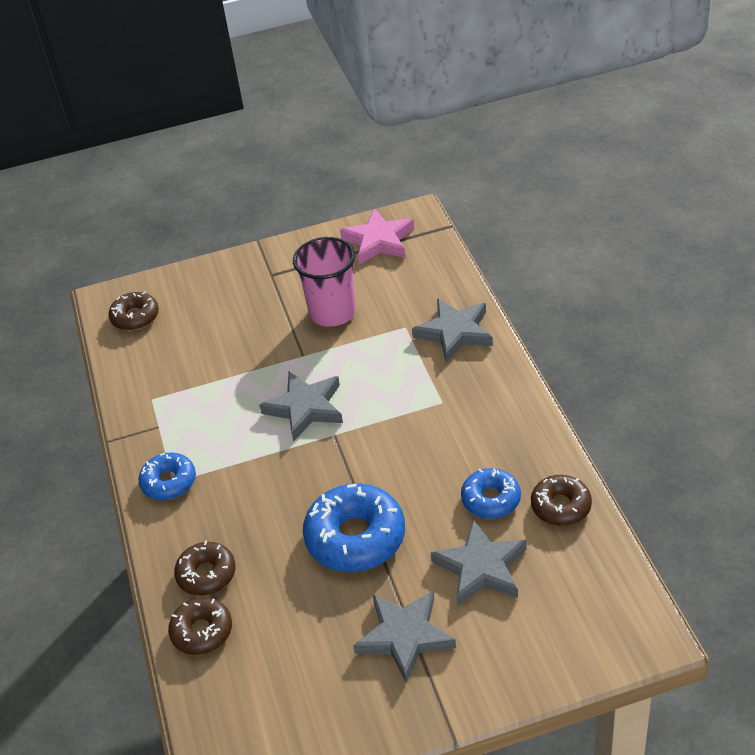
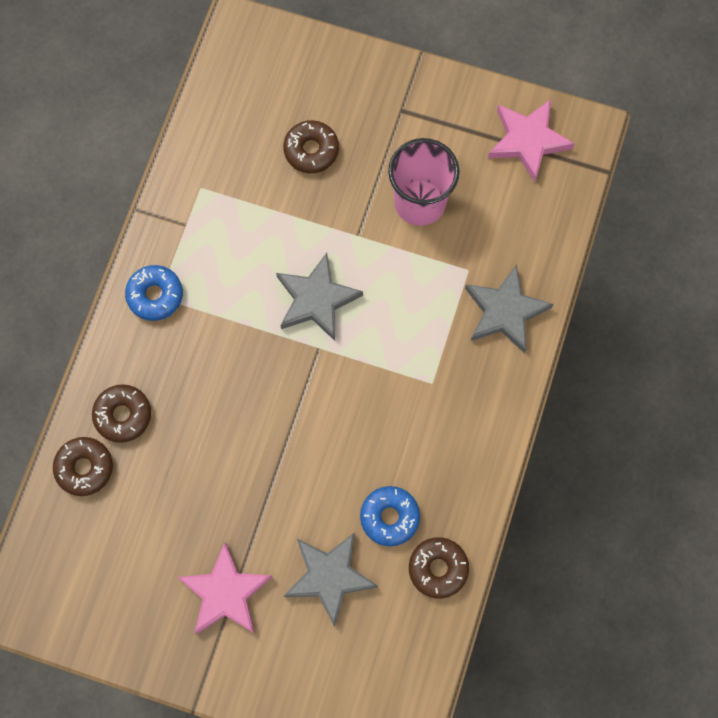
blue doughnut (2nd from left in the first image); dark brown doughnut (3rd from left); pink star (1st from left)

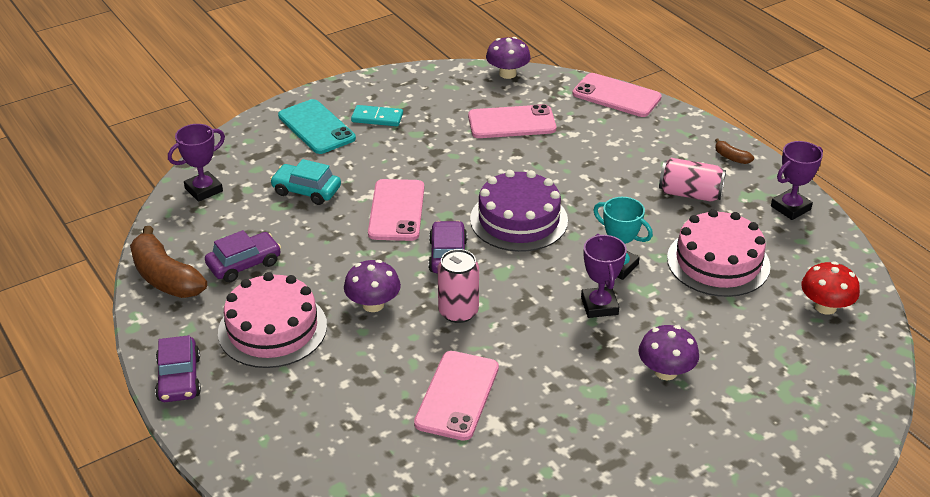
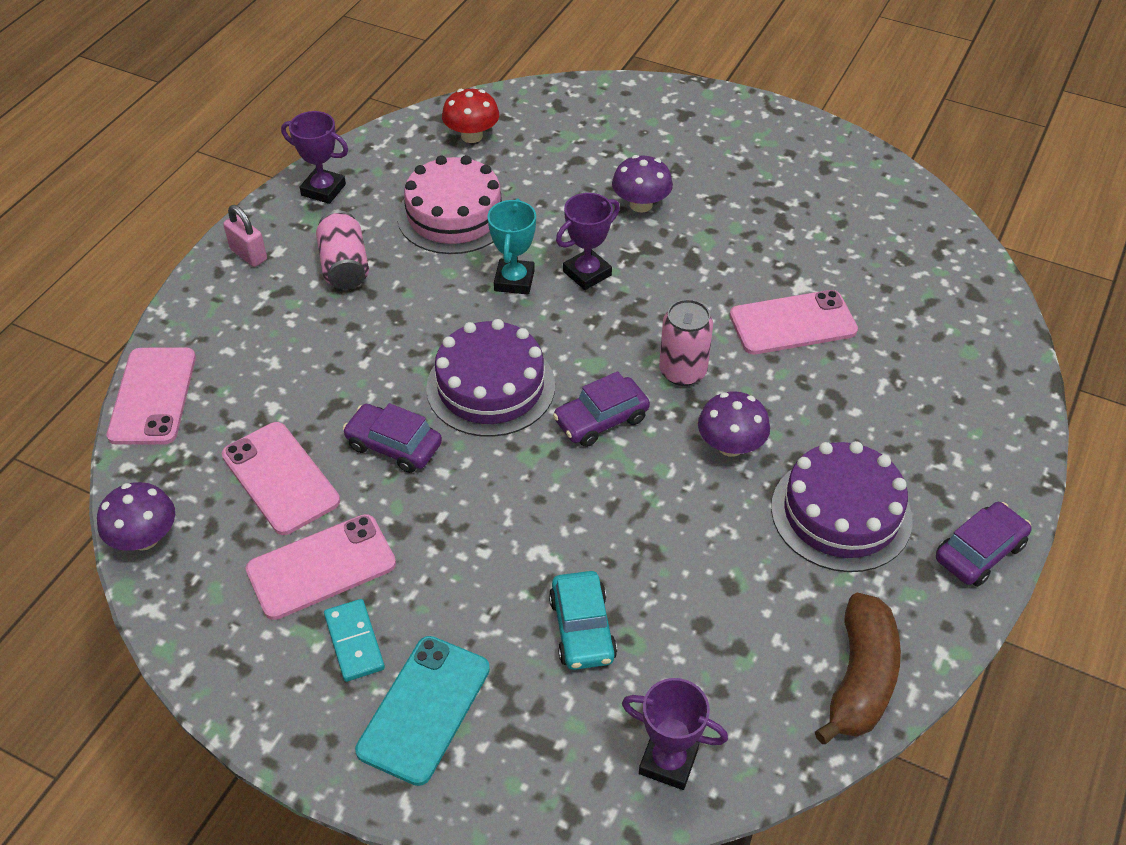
royal purple automobile (1st from left); pink smartphone (3rd from left); pink lock; royal purple layer cake (2nd from left)

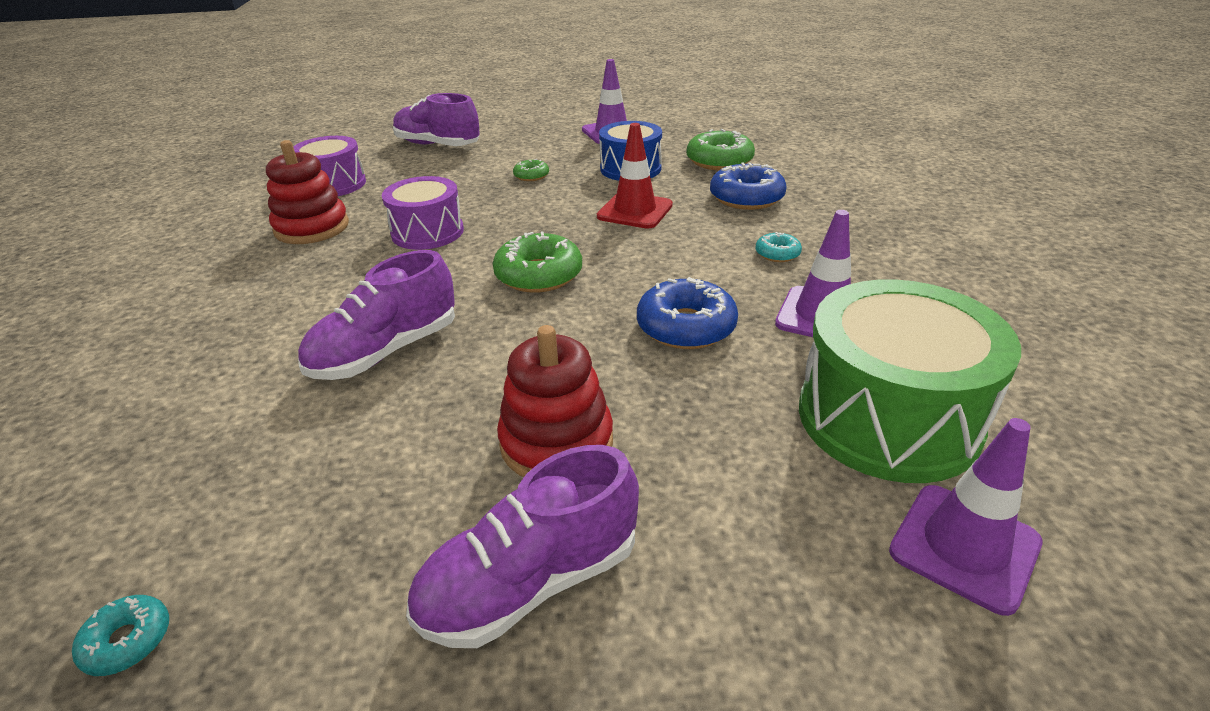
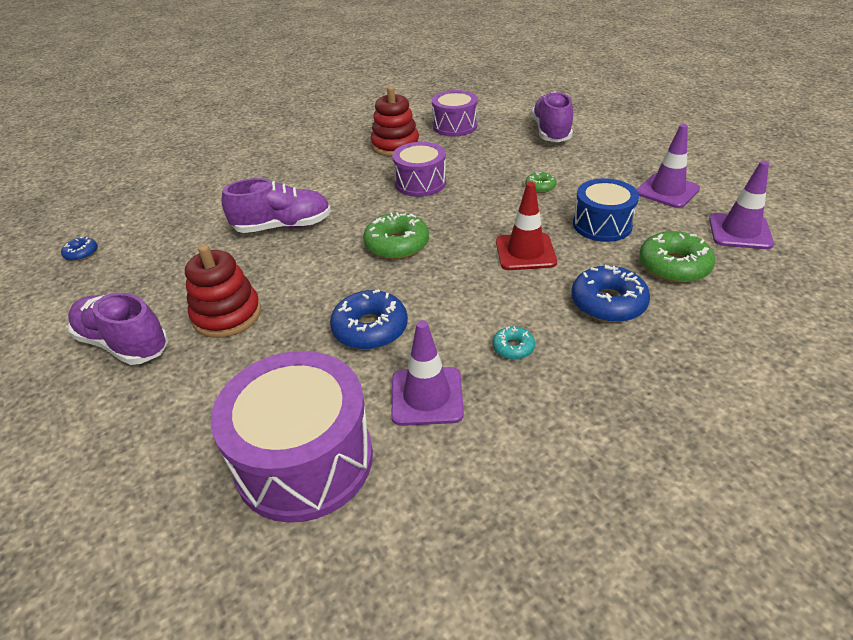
royal purple road cone (3rd from left); blue doughnut (1st from left); royal purple drum (1st from left); royal purple lace-up shoe (2nd from left)

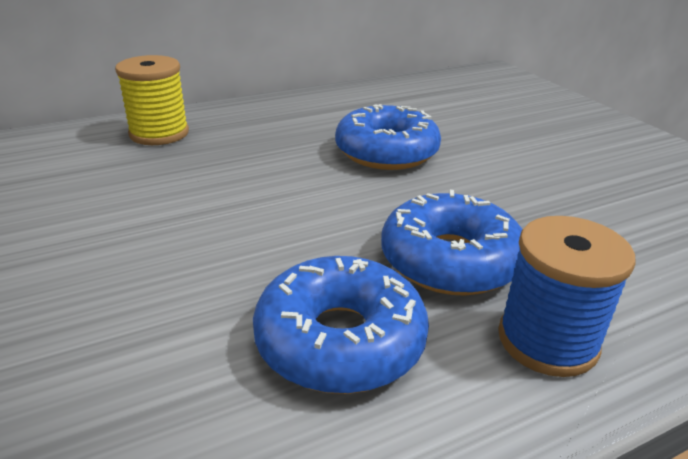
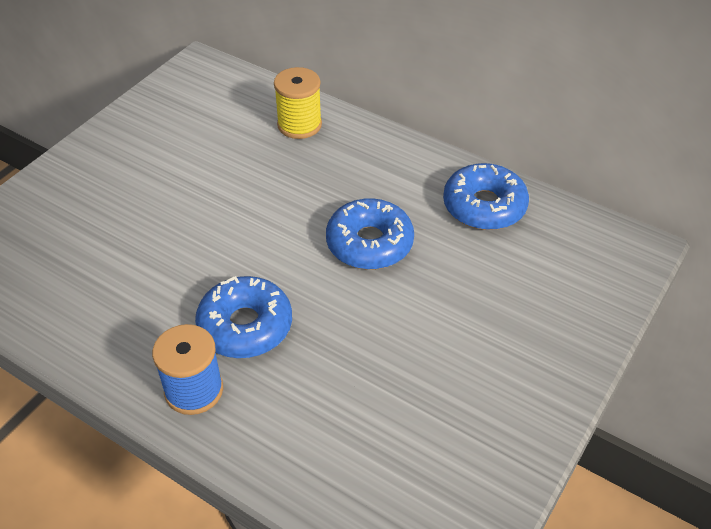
blue doughnut (3rd from left)

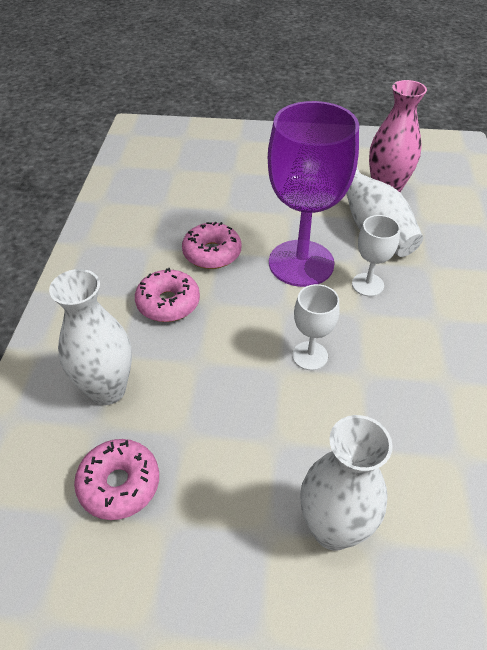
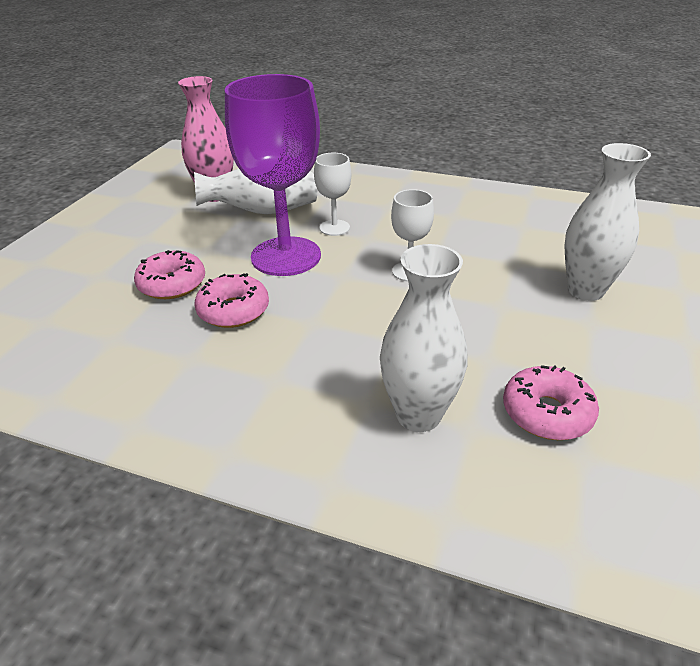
pink doughnut (1st from left)

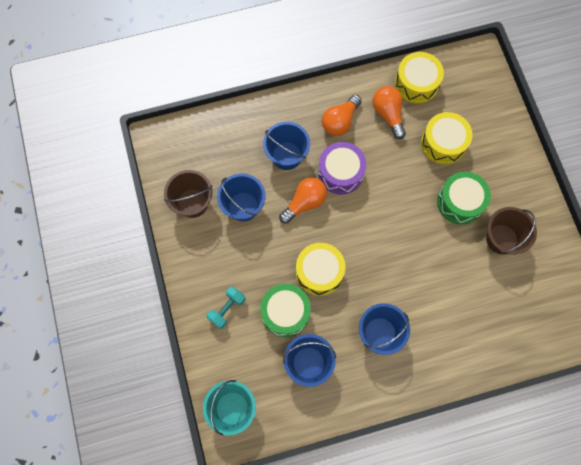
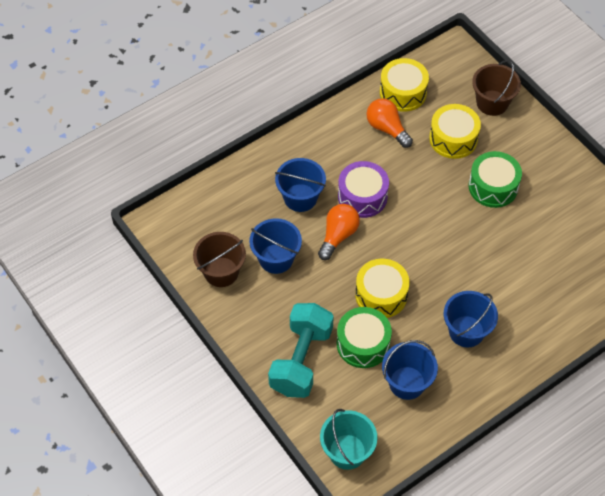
orange light bulb (2nd from left in the first image); dark brown pail (2nd from left); teal hand weight

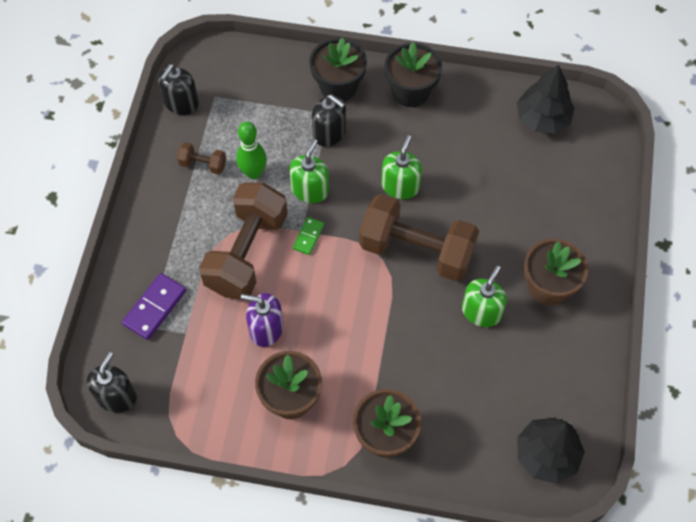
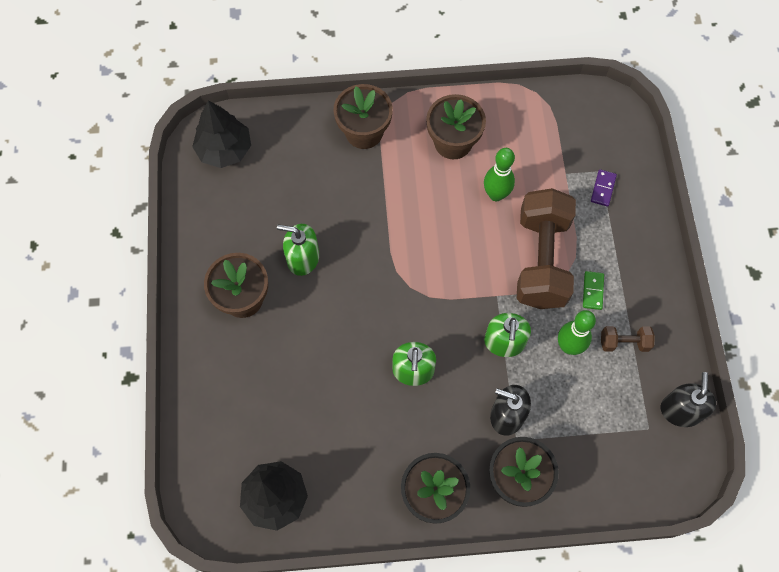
jet-black soap dispenser (1st from left in the first image); dark brown hand weight (3rd from left in the first image); leaf-green domino piece; leaf-green bowling pin (1st from left); leaf-green soap dispenser (1st from left); royal purple domino piece

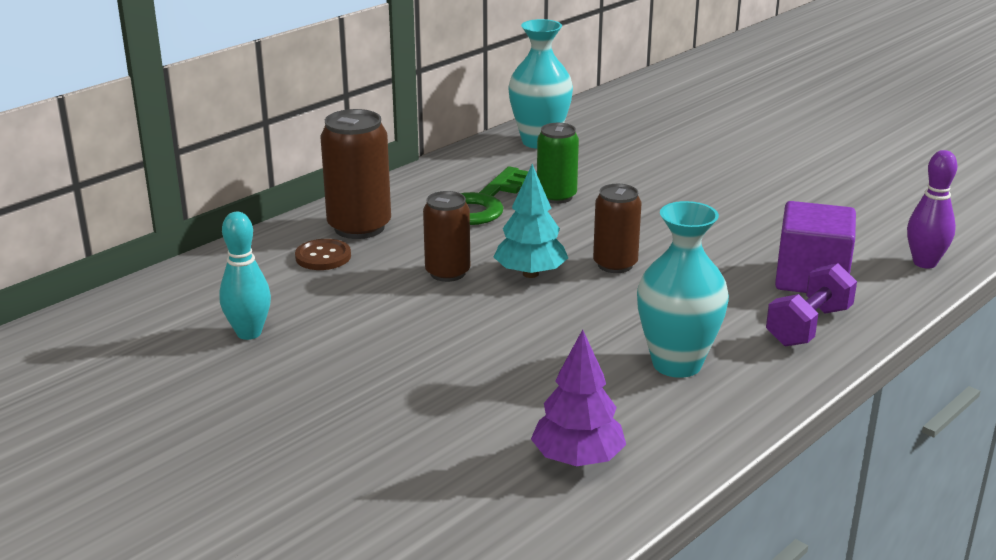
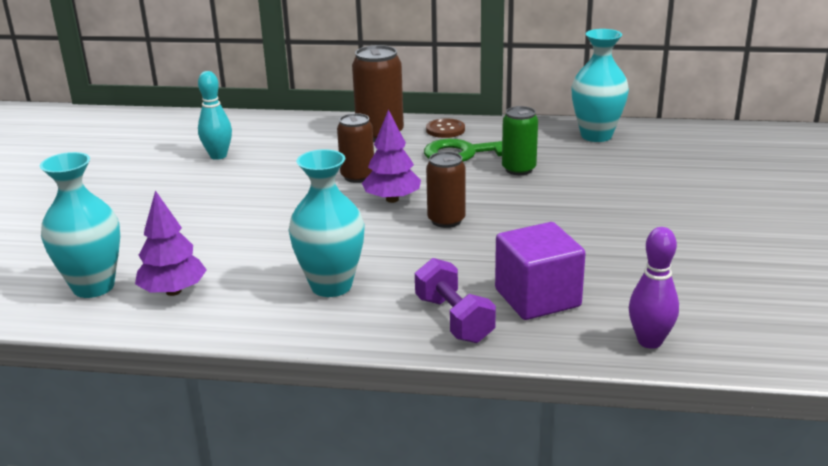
teal flower vase (1st from left); dark brown button; royal purple tree (2nd from left); royal purple hand weight

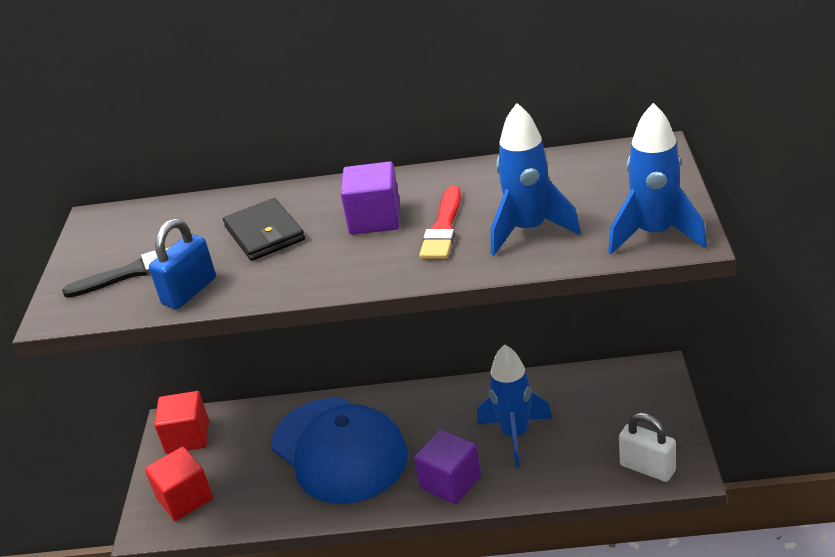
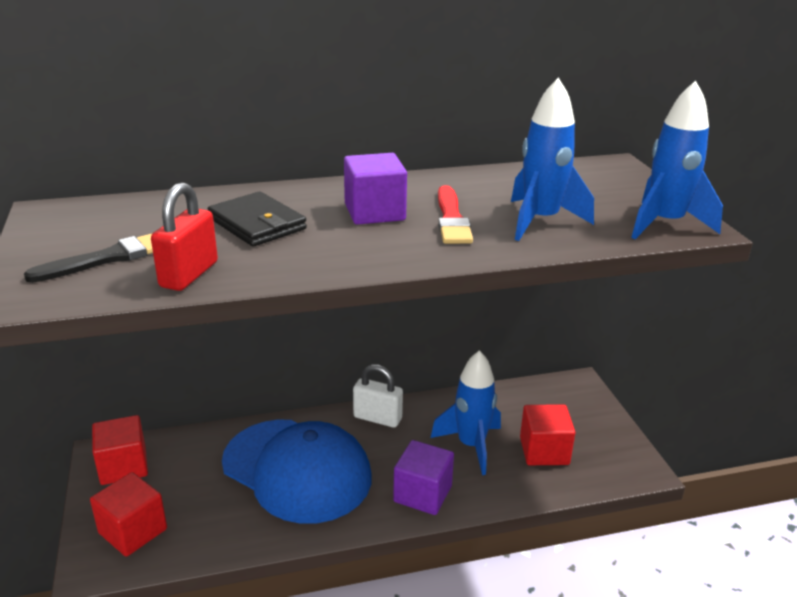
red cube (3rd from left); snow-white lock; red lock

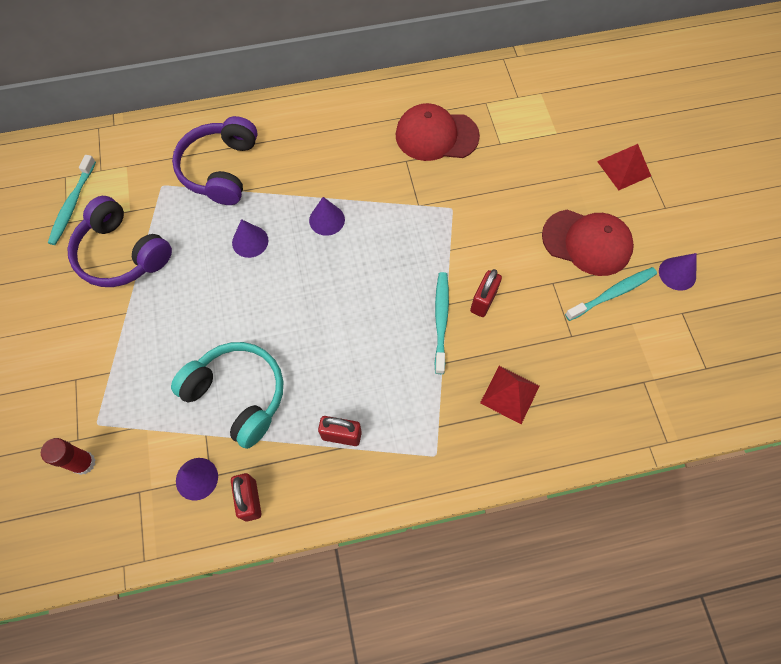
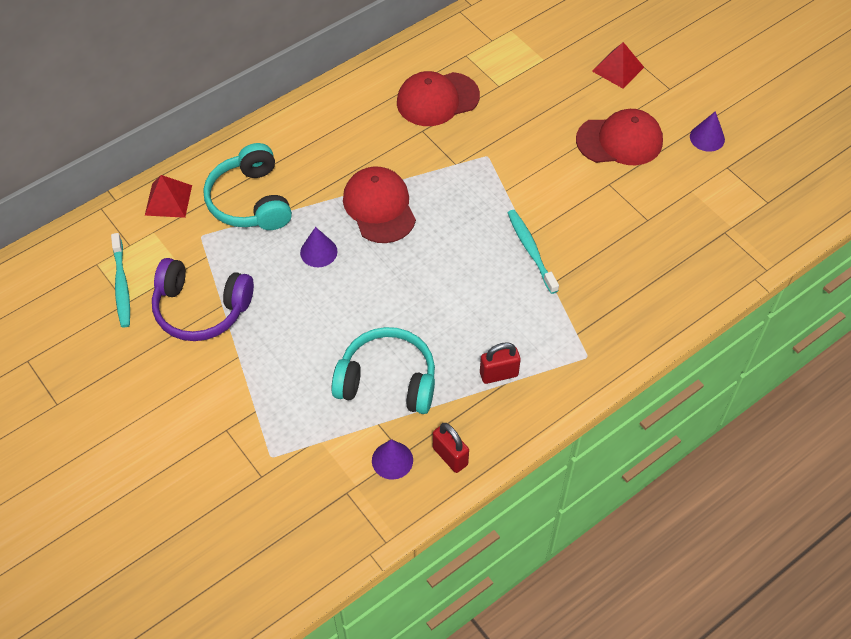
red stick of glue; red lock (3rd from left in the first image); teal tooth brush (3rd from left in the first image); red pyramid shape (1st from left); red baseball cap (1st from left); teal headphones (1st from left)

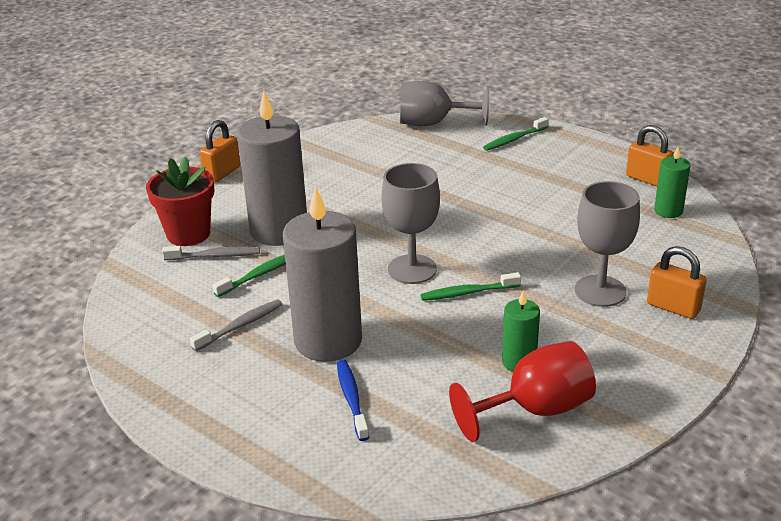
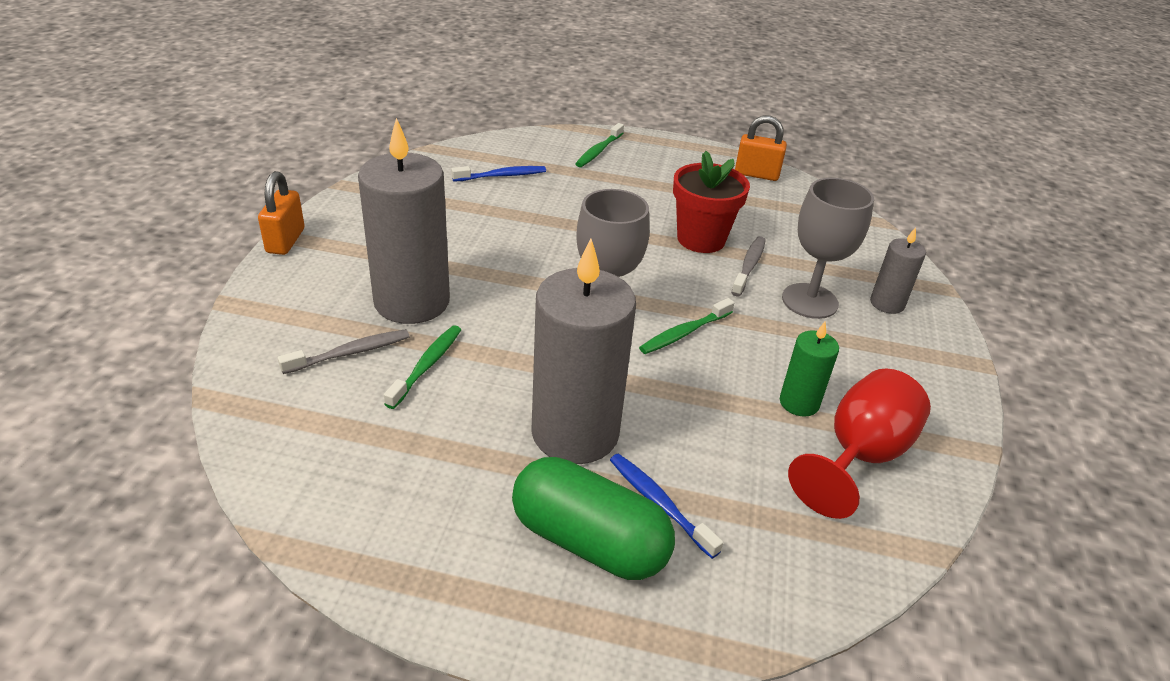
grey goblet (2nd from left in the first image); leaf-green pillar candle (2nd from left in the first image); blue tooth brush (1st from left); leaf-green capsule; red plant pot; grey tooth brush (2nd from left); grey pillar candle (3rd from left)

